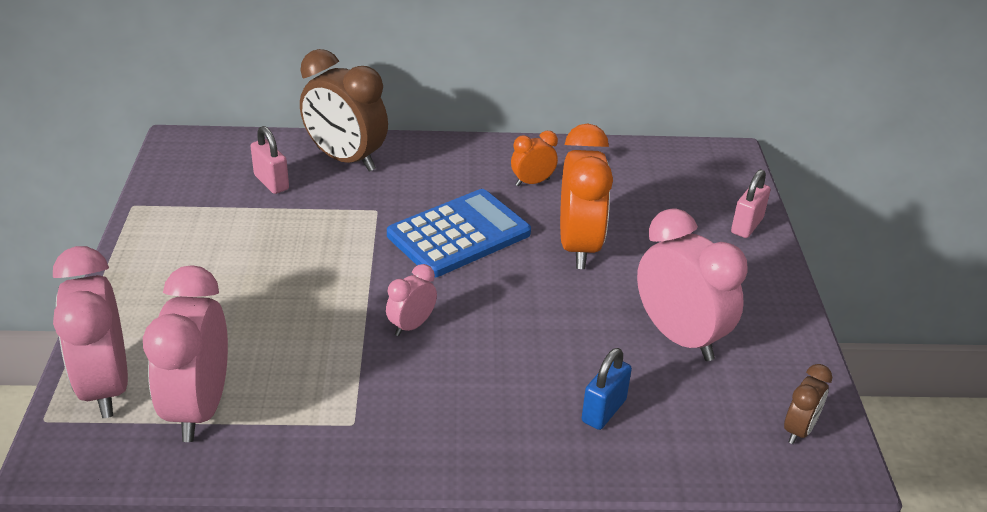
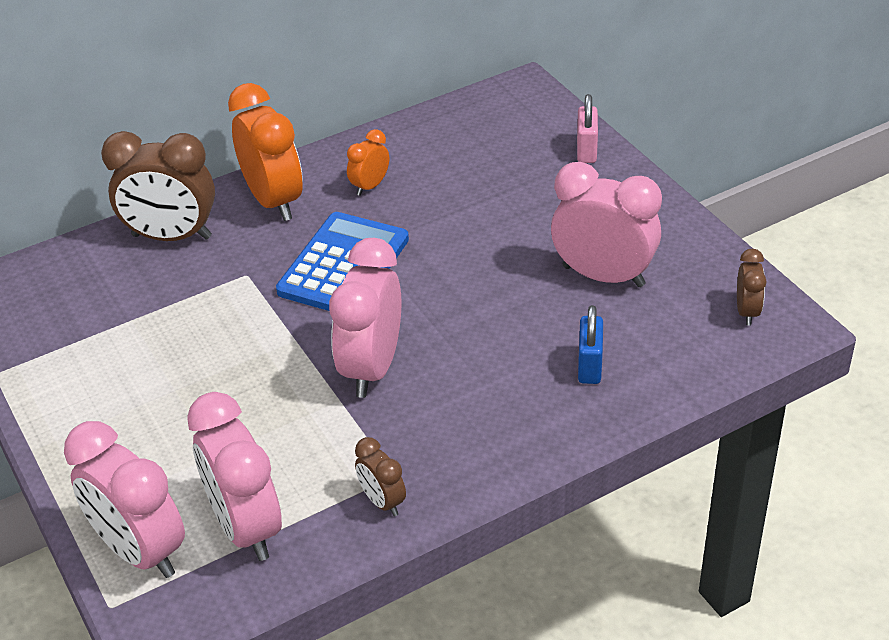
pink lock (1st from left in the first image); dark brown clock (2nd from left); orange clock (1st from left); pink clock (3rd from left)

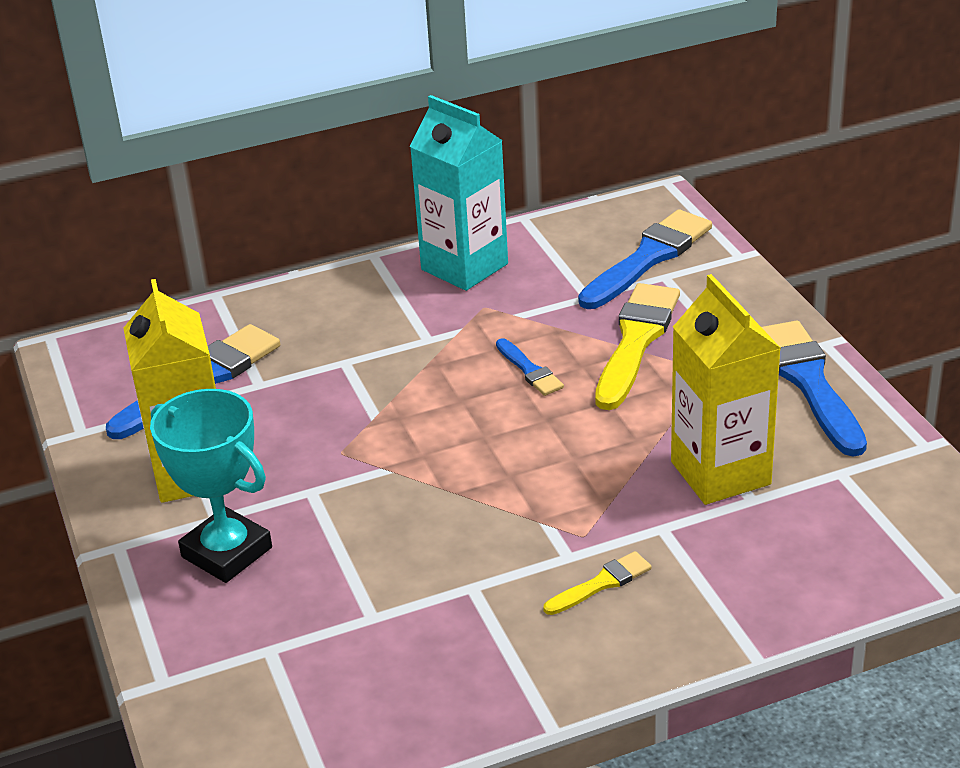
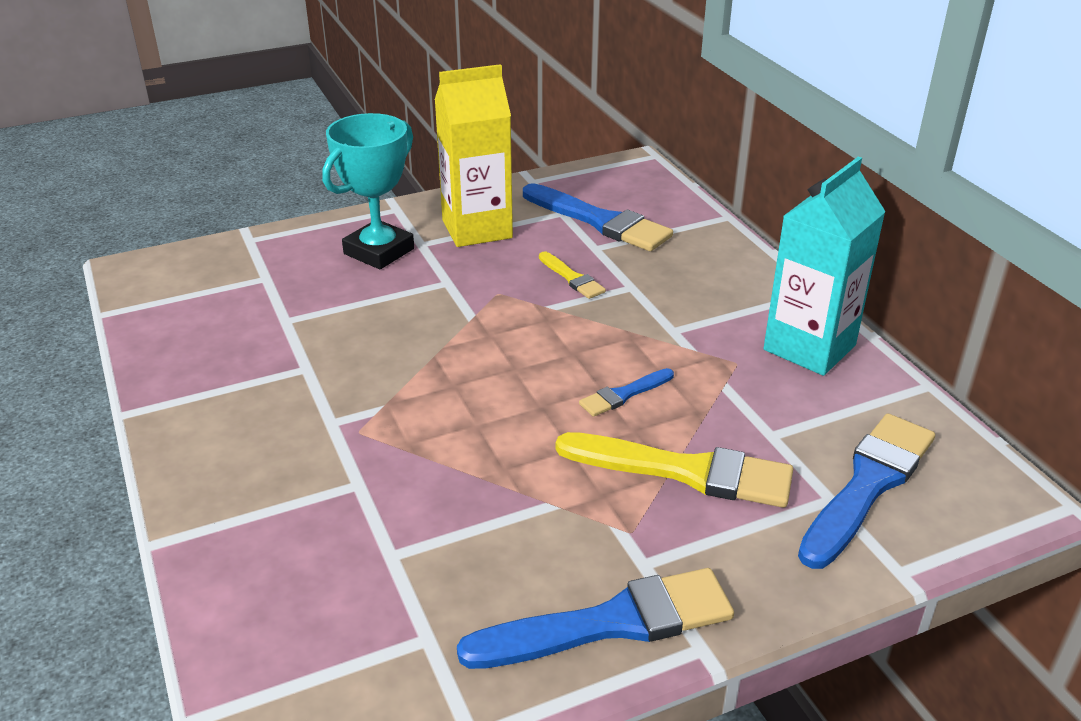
golden milk carton (2nd from left in the first image); golden brush (1st from left); blue brush (4th from left)

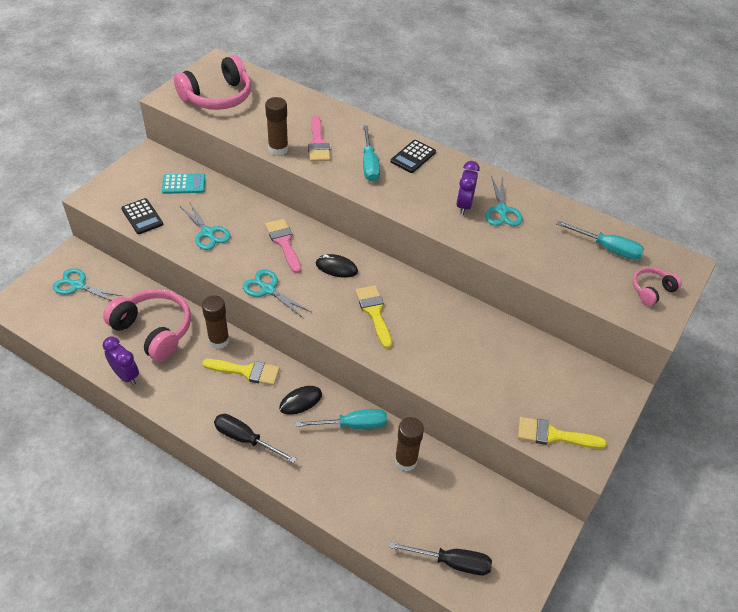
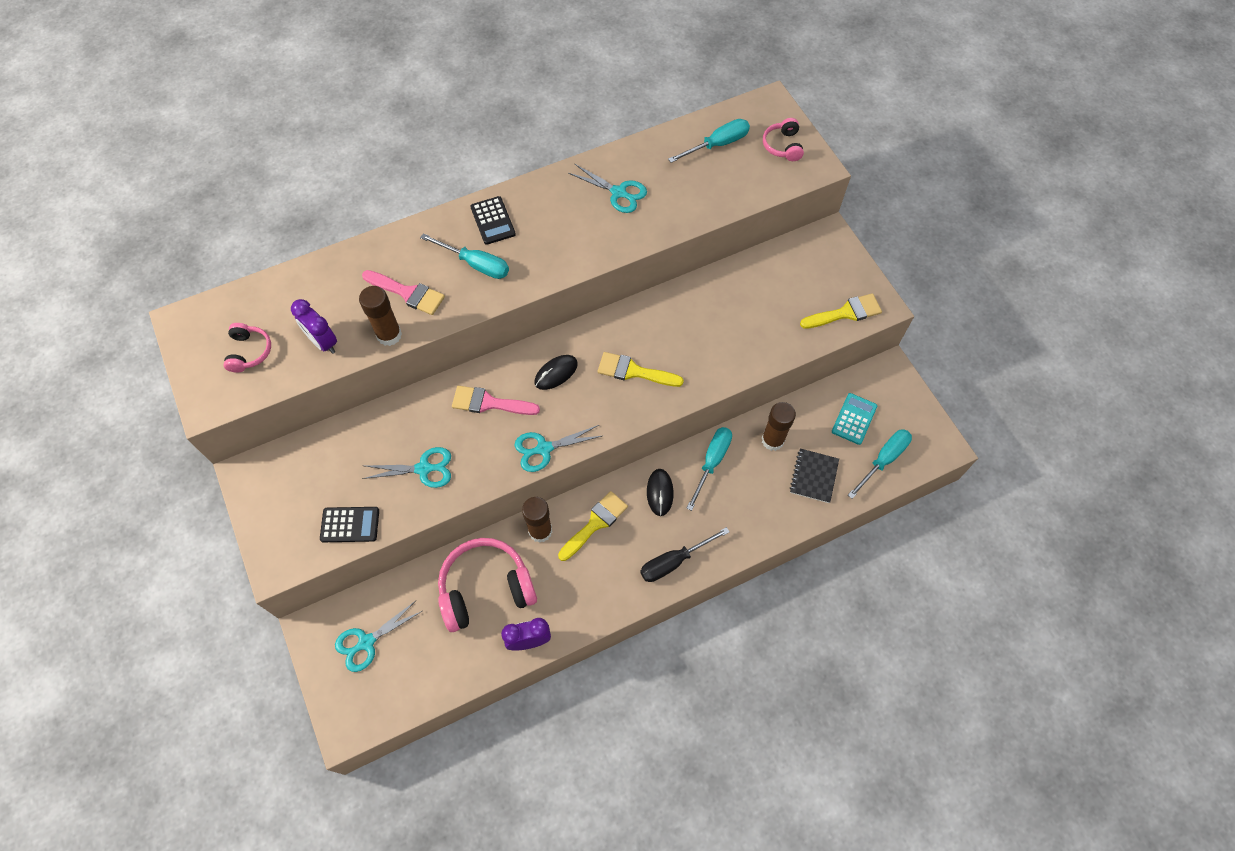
jet-black notepad; teal adding machine; royal purple clock (1st from left); teal screwdriver (4th from left); golden brush (3rd from left); pink headphones (1st from left)

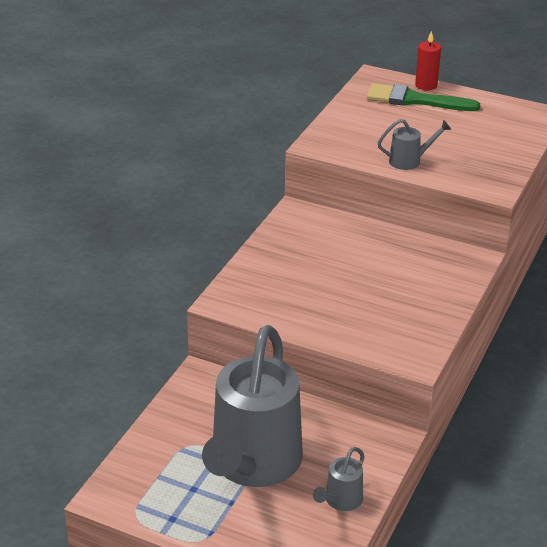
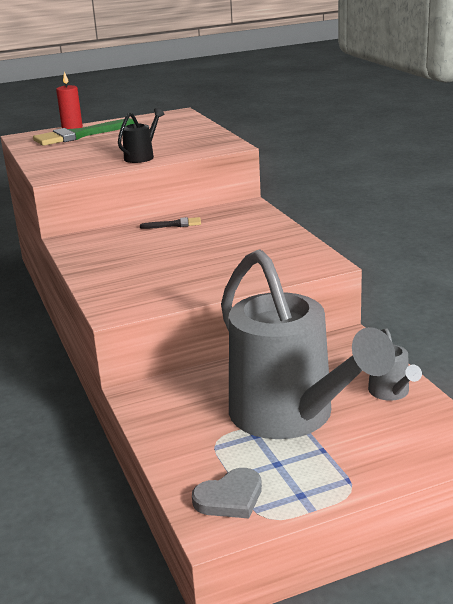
jet-black brush; grey love heart; jet-black watering can

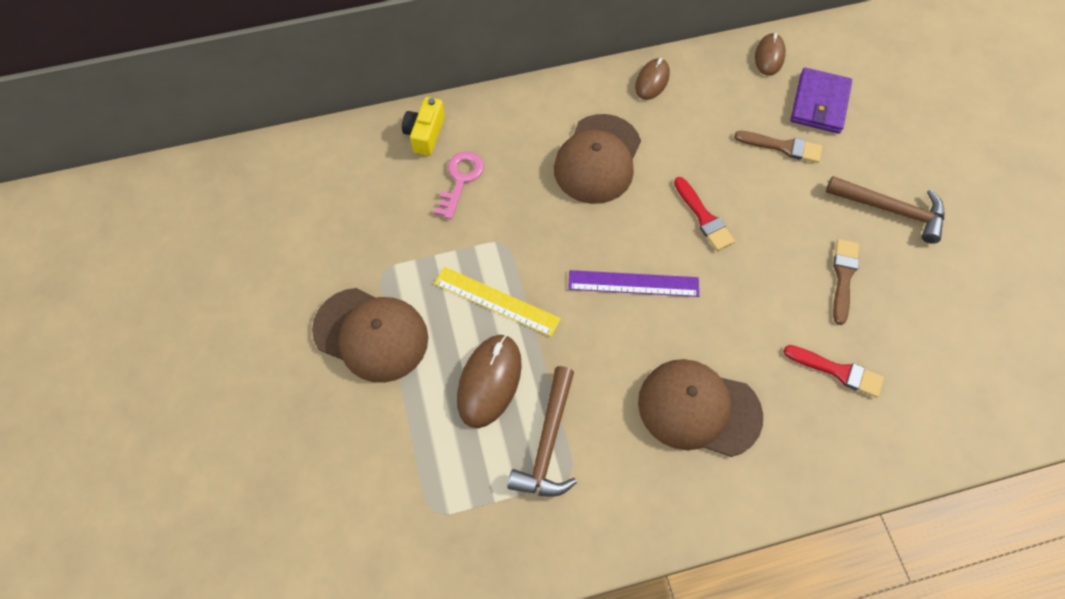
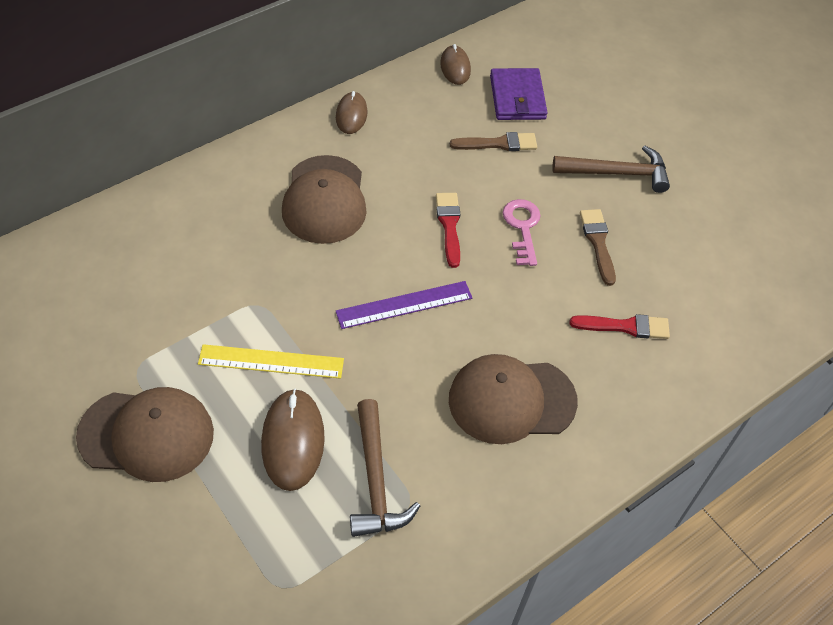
golden compact camera; pink latchkey; red brush (1st from left)

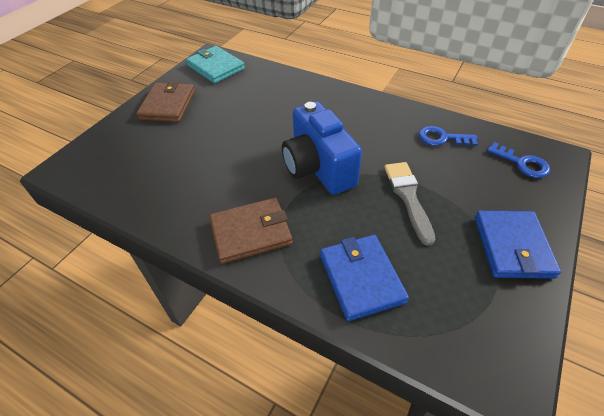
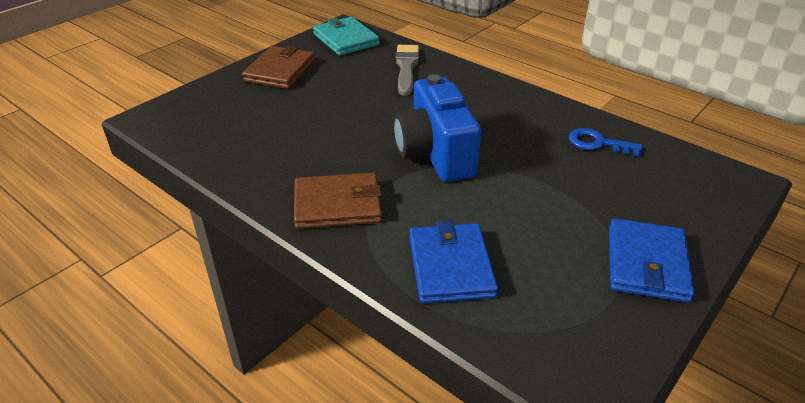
blue latchkey (2nd from left in the first image); grey brush

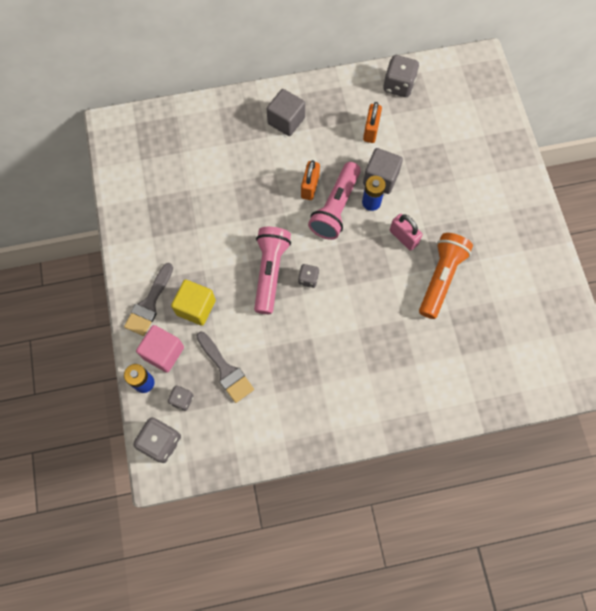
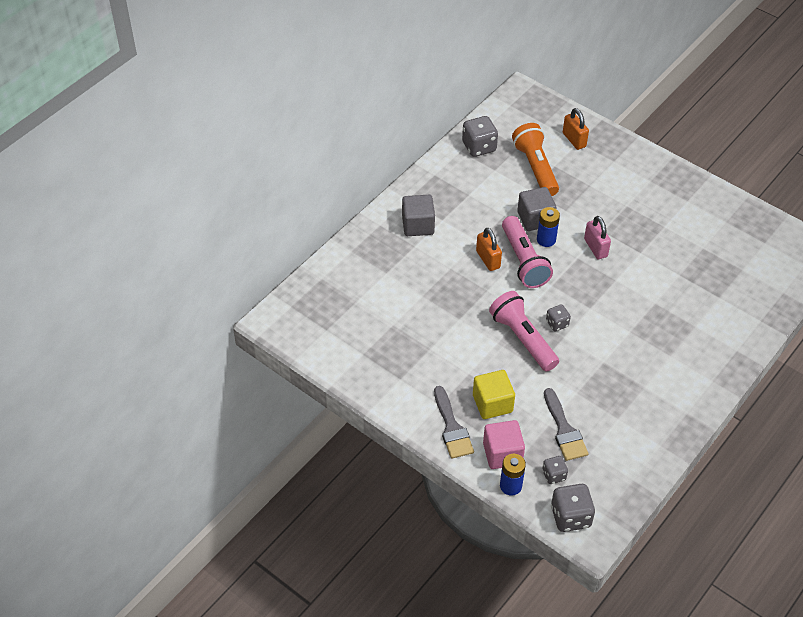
orange lock (2nd from left); orange flashlight; grey brush (2nd from left); pink lock

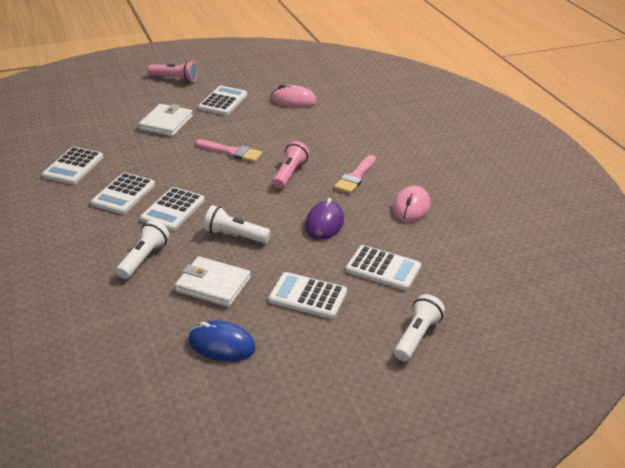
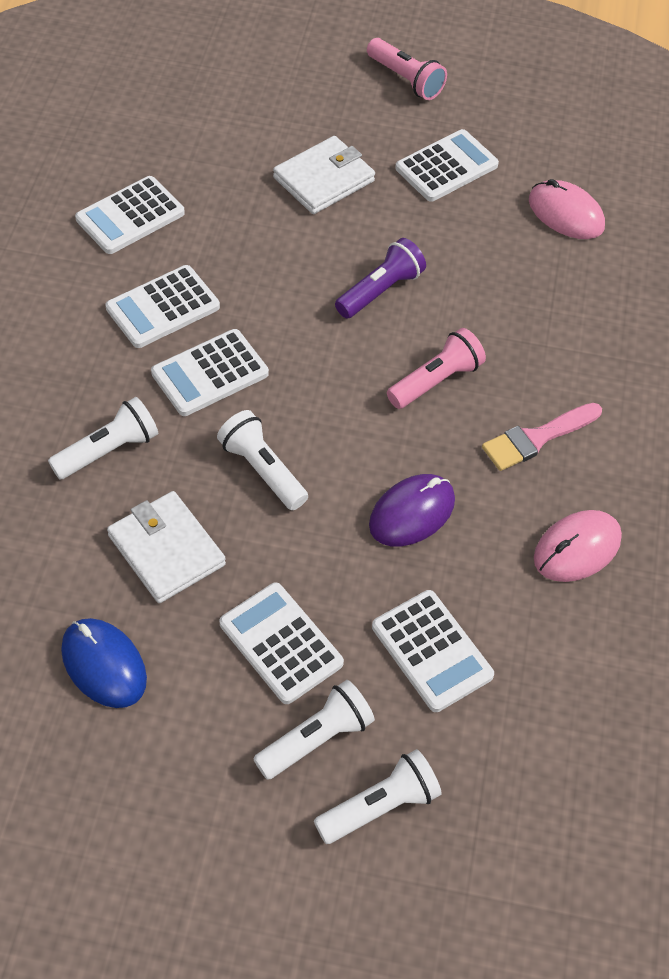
snow-white flashlight (3rd from left); royal purple flashlight

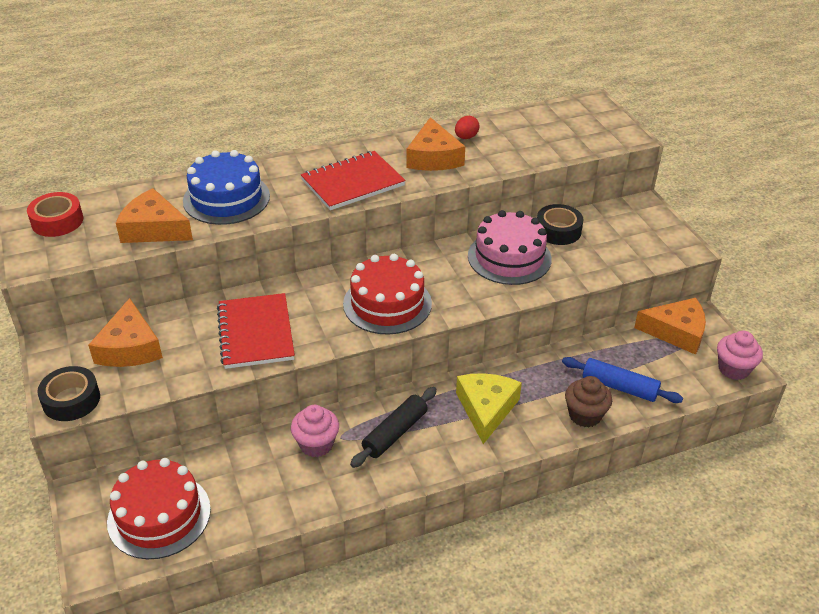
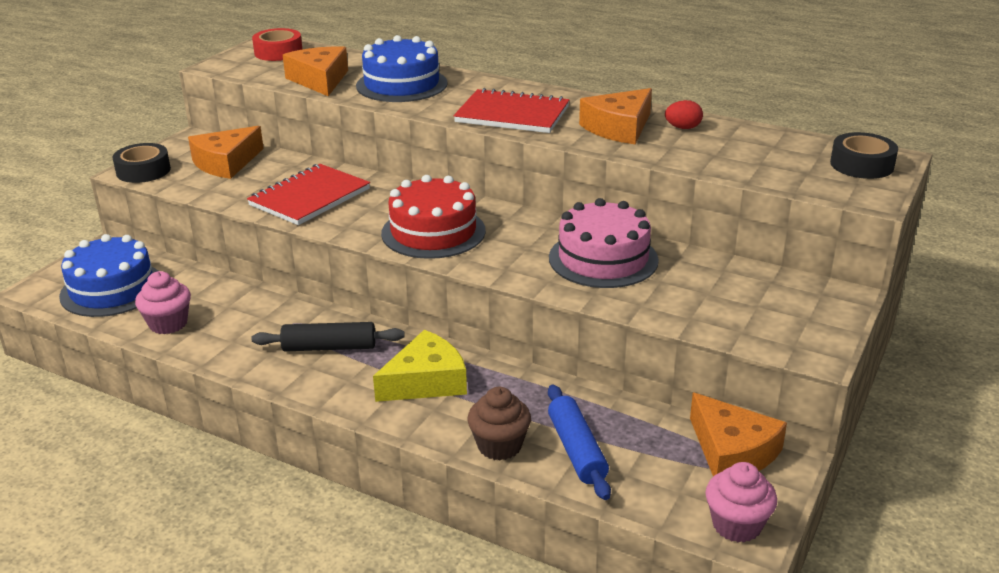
pink muffin (1st from left); jet-black tape (2nd from left); blue layer cake (1st from left)

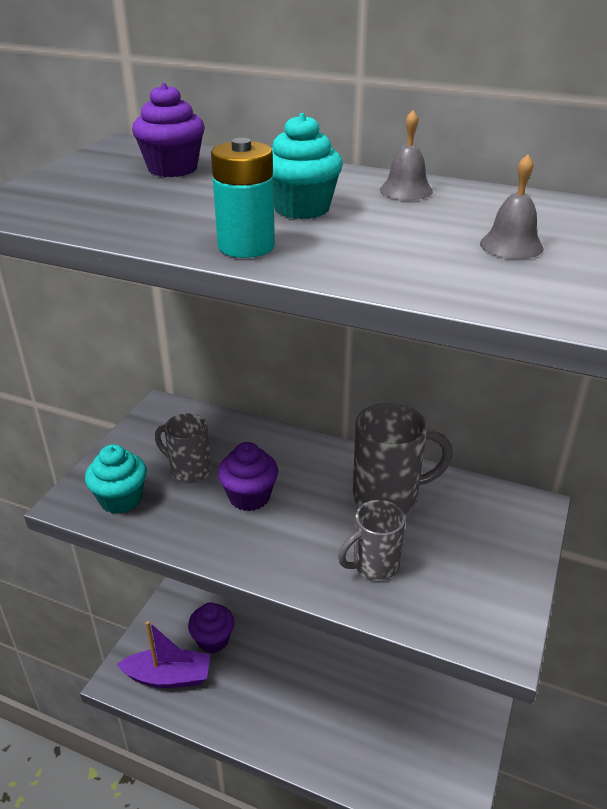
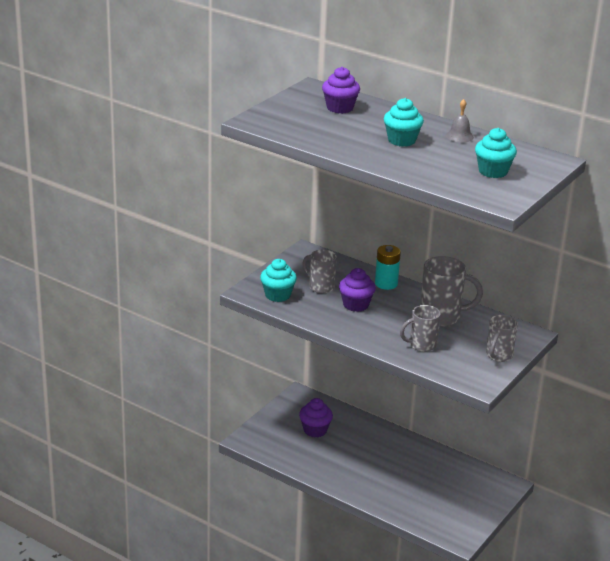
royal purple toy boat; grey mug (4th from left); teal battery; teal muffin (3rd from left)

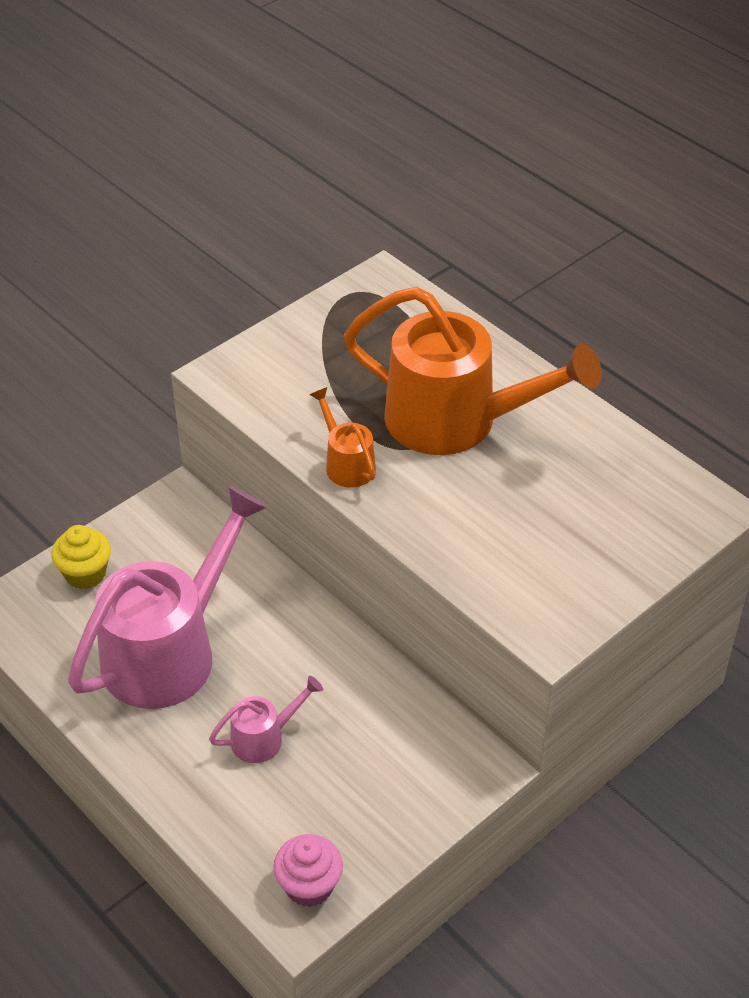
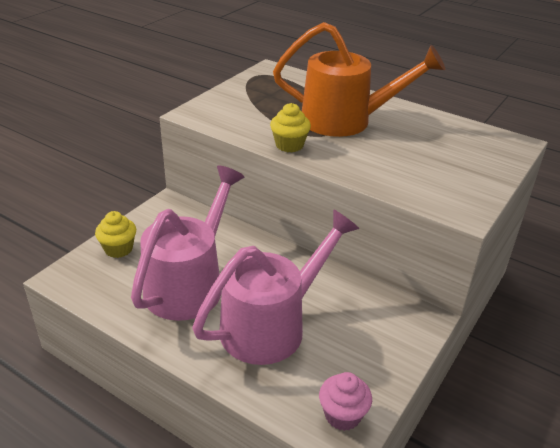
golden muffin (2nd from left); pink watering can (2nd from left)

